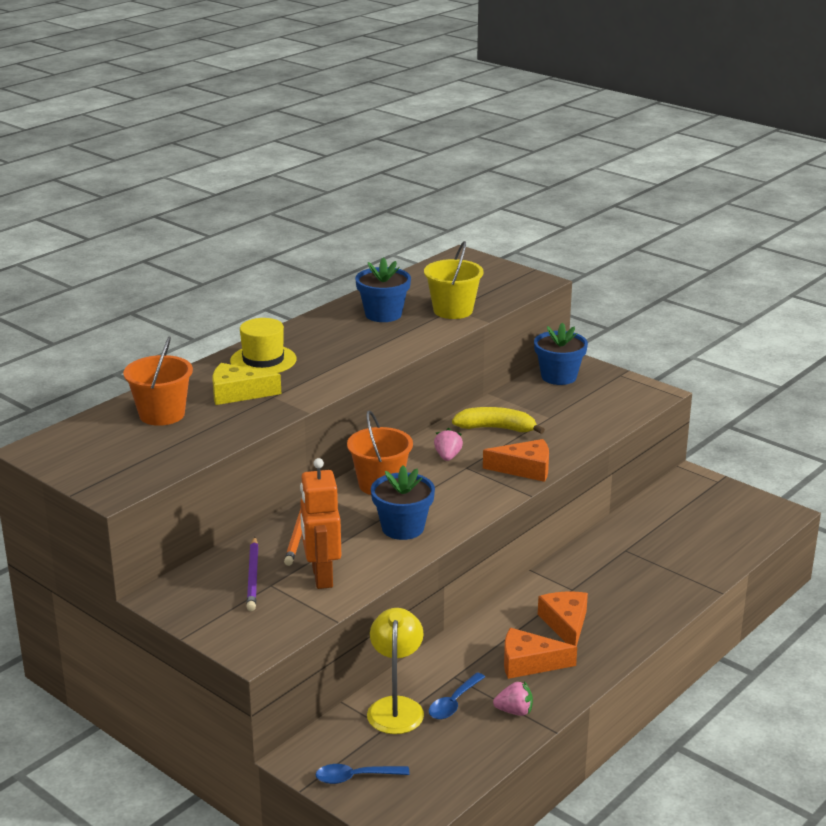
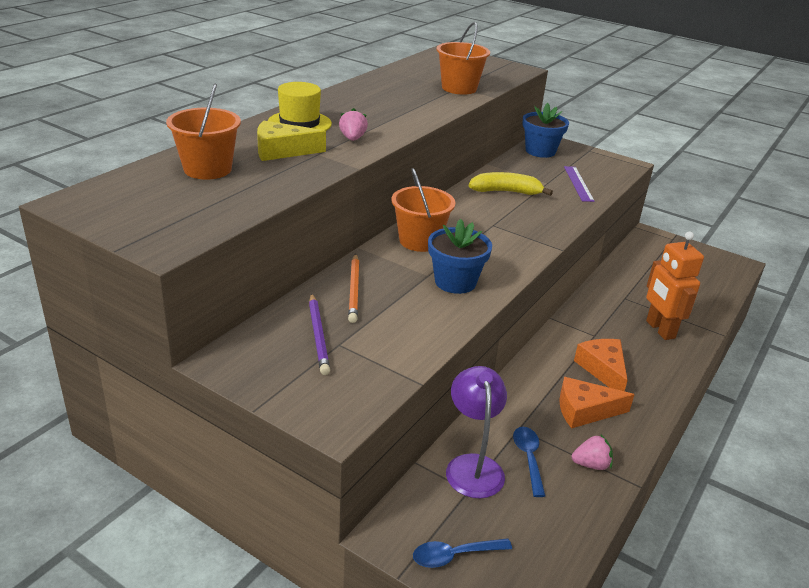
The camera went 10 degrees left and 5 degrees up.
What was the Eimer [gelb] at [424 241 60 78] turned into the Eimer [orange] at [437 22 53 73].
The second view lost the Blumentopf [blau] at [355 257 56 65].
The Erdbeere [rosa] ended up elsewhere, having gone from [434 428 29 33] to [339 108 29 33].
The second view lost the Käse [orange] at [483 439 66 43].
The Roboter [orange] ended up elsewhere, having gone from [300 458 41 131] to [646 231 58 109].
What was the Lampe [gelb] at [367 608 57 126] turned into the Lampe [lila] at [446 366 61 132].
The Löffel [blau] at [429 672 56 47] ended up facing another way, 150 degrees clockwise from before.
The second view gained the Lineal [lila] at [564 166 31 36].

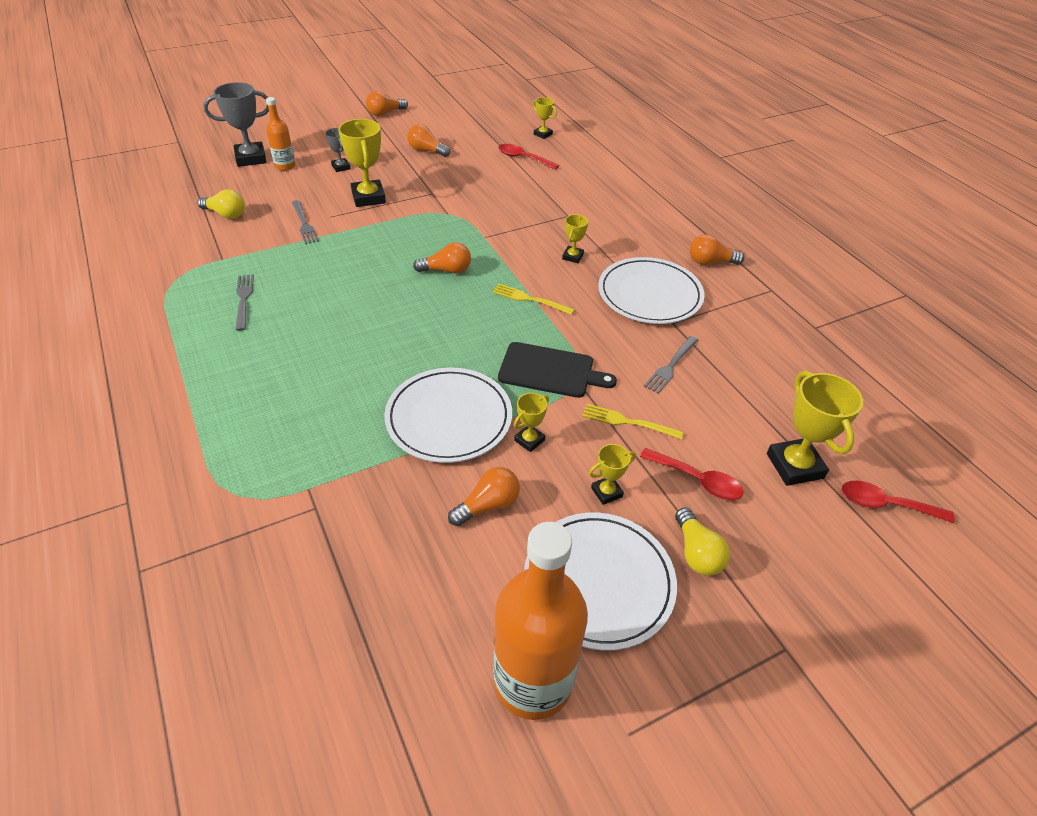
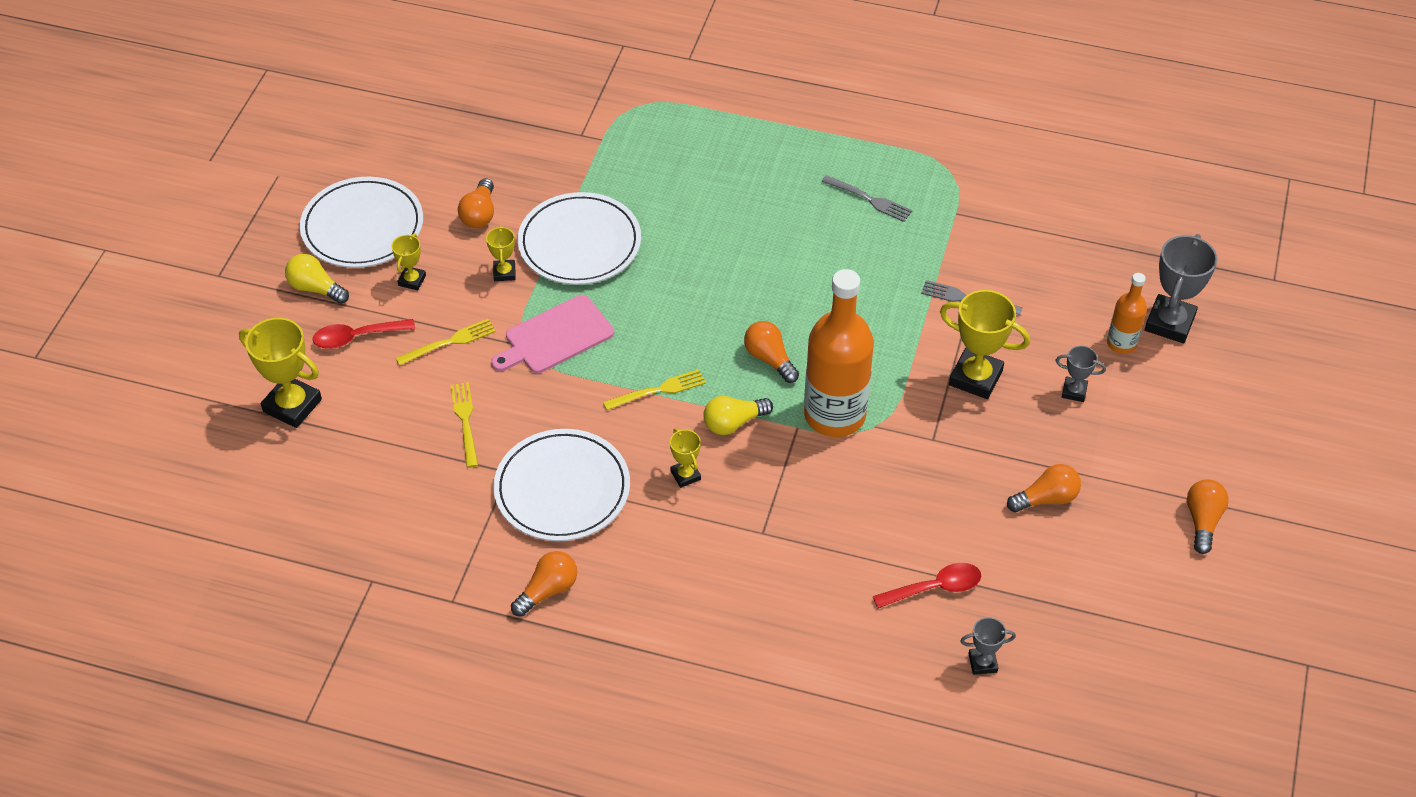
The camera went 135 degrees right and 5 degrees up.
What was the Pokal [gelb] at [533 97 24 42] turned into the Pokal [grau] at [960 617 56 58].
The Glühbirne [gelb] ended up elsewhere, having gone from [197 189 48 30] to [703 396 70 39].
The Glühbirne [orange] at [413 242 58 32] ended up facing another way, 105 degrees clockwise from before.
What was the Gabel [grau] at [644 336 54 58] turned into the Gabel [gelb] at [451 382 27 86].
What was the Schneidebrett [schwarz] at [498 342 119 56] turned into the Schneidebrett [rosa] at [491 295 123 78].
The second view lost the Löffel [rot] at [841 481 114 42].
The Flasche [orange] ended up elsewhere, having gone from [493 522 95 198] to [804 269 70 168].

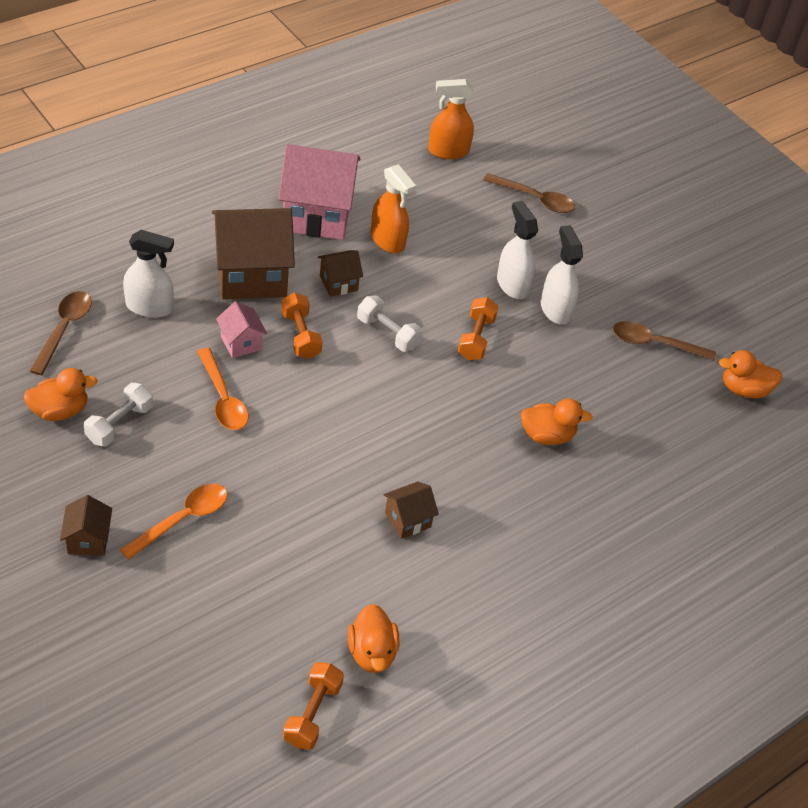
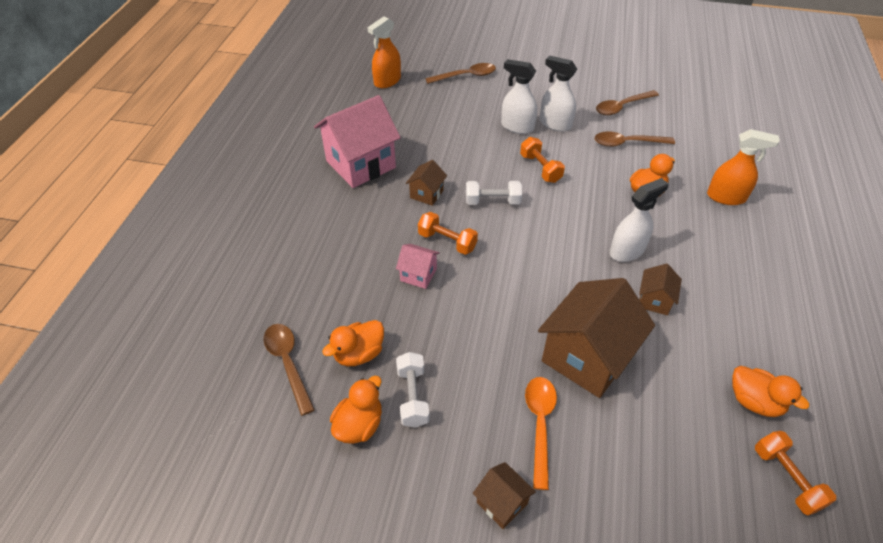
The camera went 35 degrees left and 0 degrees up.
The Sprühflasche [orange] ended up elsewhere, having gone from [371 164 45 89] to [707 129 73 76].
The Haus [braun] ended up elsewhere, having gone from [212 208 83 92] to [538 278 117 120].
The Sprühflasche [weiß] ended up elsewhere, having gone from [123 230 51 88] to [610 178 59 84].
The second view lost the Löffel [orange] at [197 348 52 82].
The Ente [orange] ended up elsewhere, having gone from [719 350 64 48] to [322 320 62 46].
The second view gained the Löffel [braun] at [595 131 80 16].

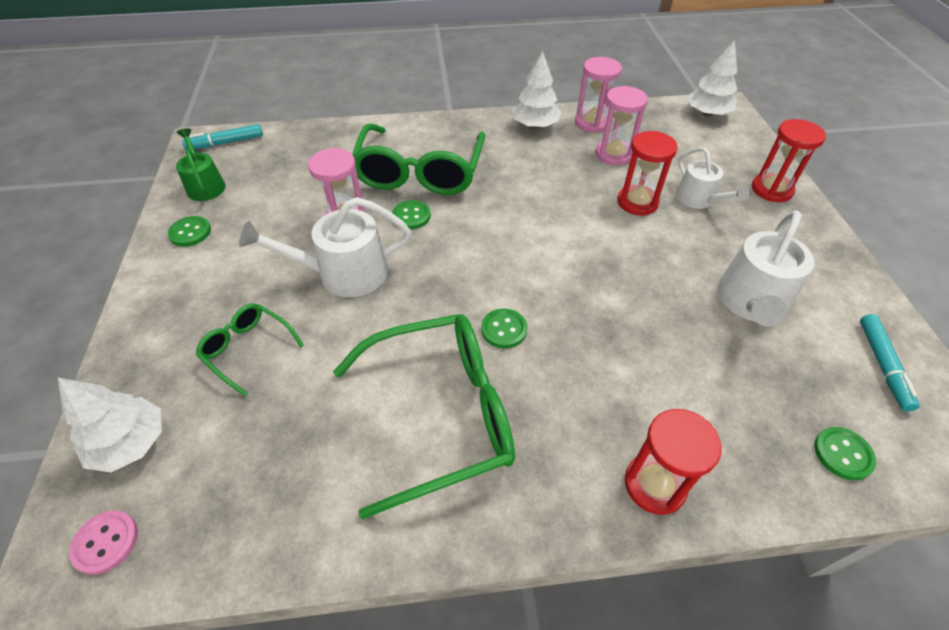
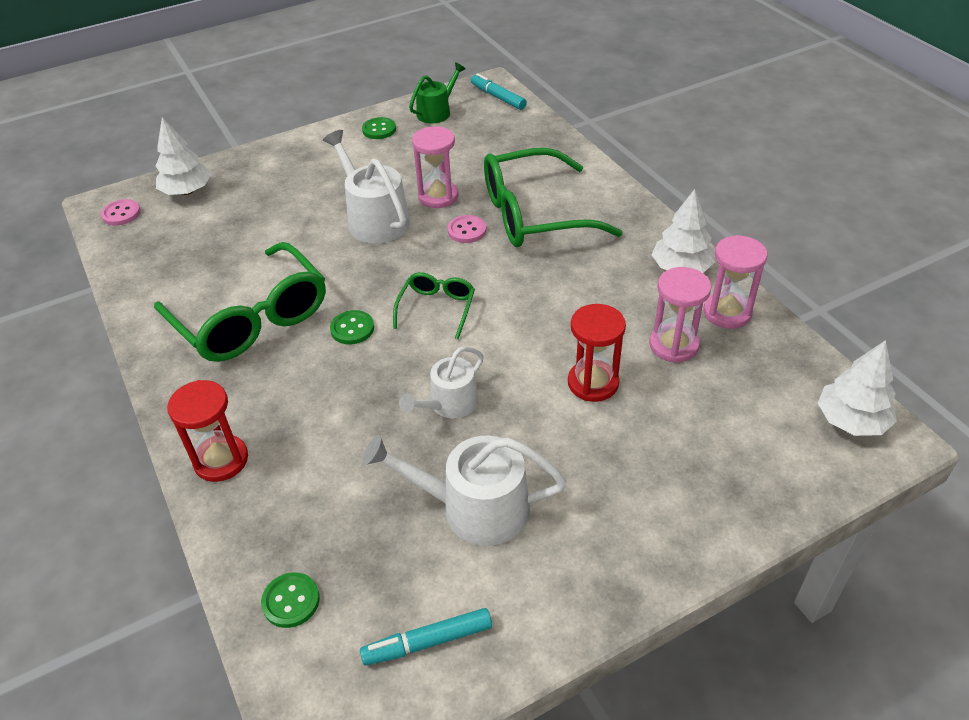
The camera went 70 degrees right and 5 degrees down.
The second view lost the Sanduhr [rot] at [752 119 74 83].
The Gießkanne [weiß] ended up elsewhere, having gone from [676 147 74 62] to [399 346 85 73].
What was the Knopf [grün] at [392 200 39 29] turned into the Knopf [rosa] at [447 215 39 28].
The Brille [grün] ended up elsewhere, having gone from [196 303 108 93] to [393 272 82 67].

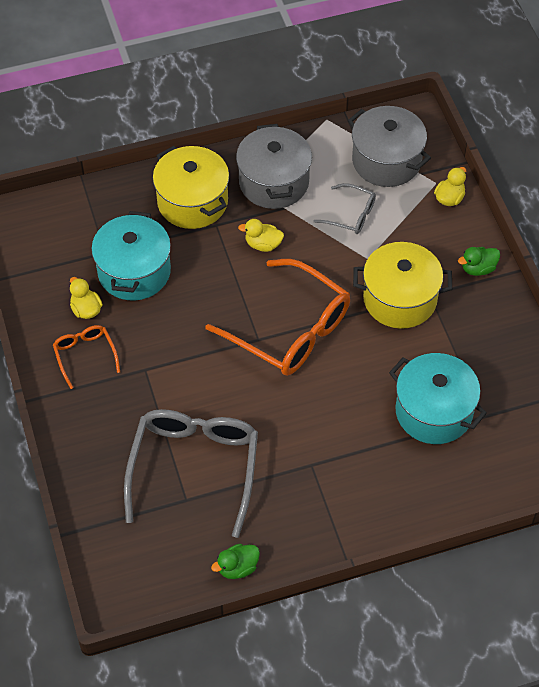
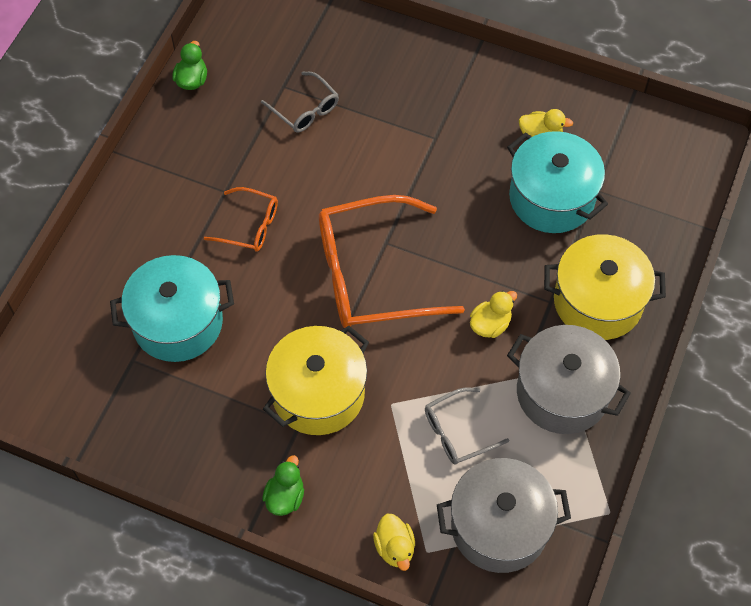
The camera went 130 degrees right and 5 degrees up.
The Brille [orange] ended up elsewhere, having gone from [53 325 67 64] to [204 187 74 64].
The size of the Brille [grau] at [124 409 134 129] changed by a factor of 0.49.

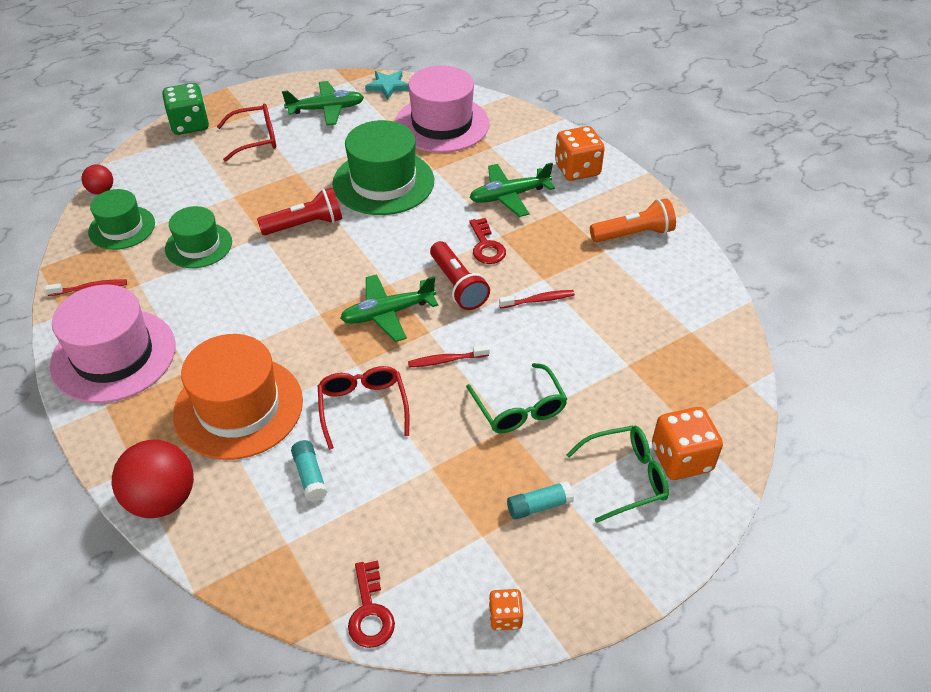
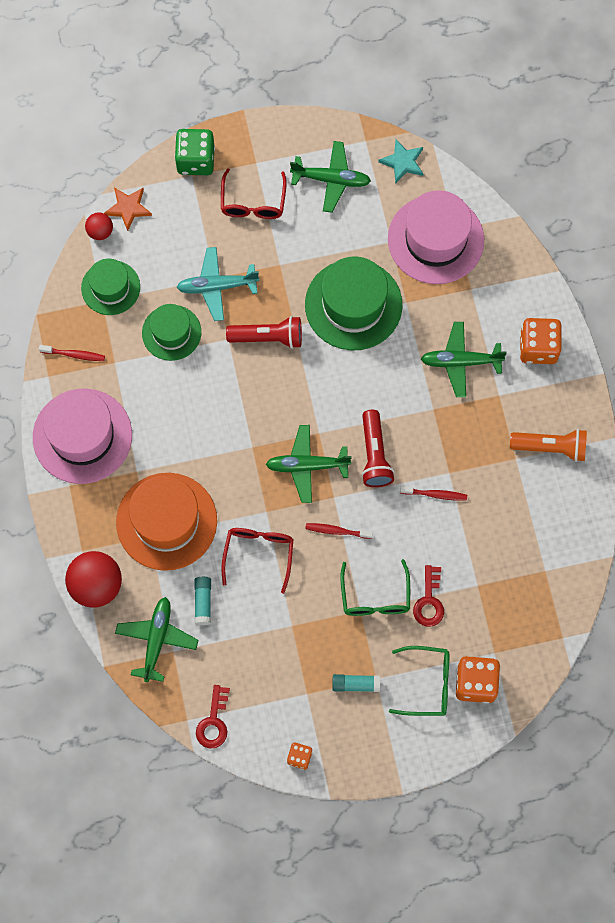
The camera went 20 degrees right and 25 degrees up.
The Brille [rot] at [217 104 59 58] ended up facing another way, 90 degrees clockwise from before.
The Schlüssel [rot] ended up elsewhere, having gone from [469 218 37 46] to [413 565 31 62].
The second view gained the Stern [orange] at [104 188 48 43].
The second view gained the Flugzeug [türkis] at [177 247 82 74].
The second view gained the Flugzeug [grün] at [115 597 83 85].

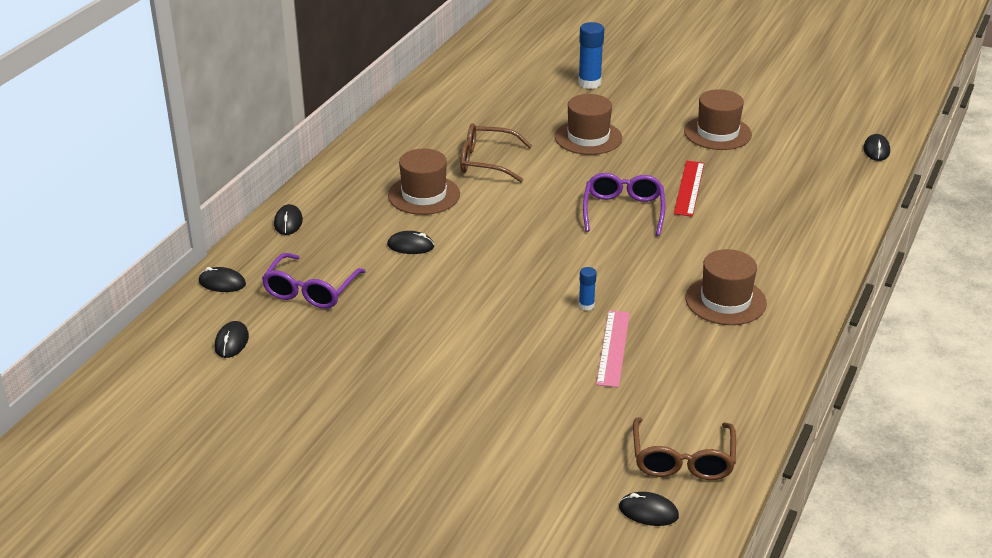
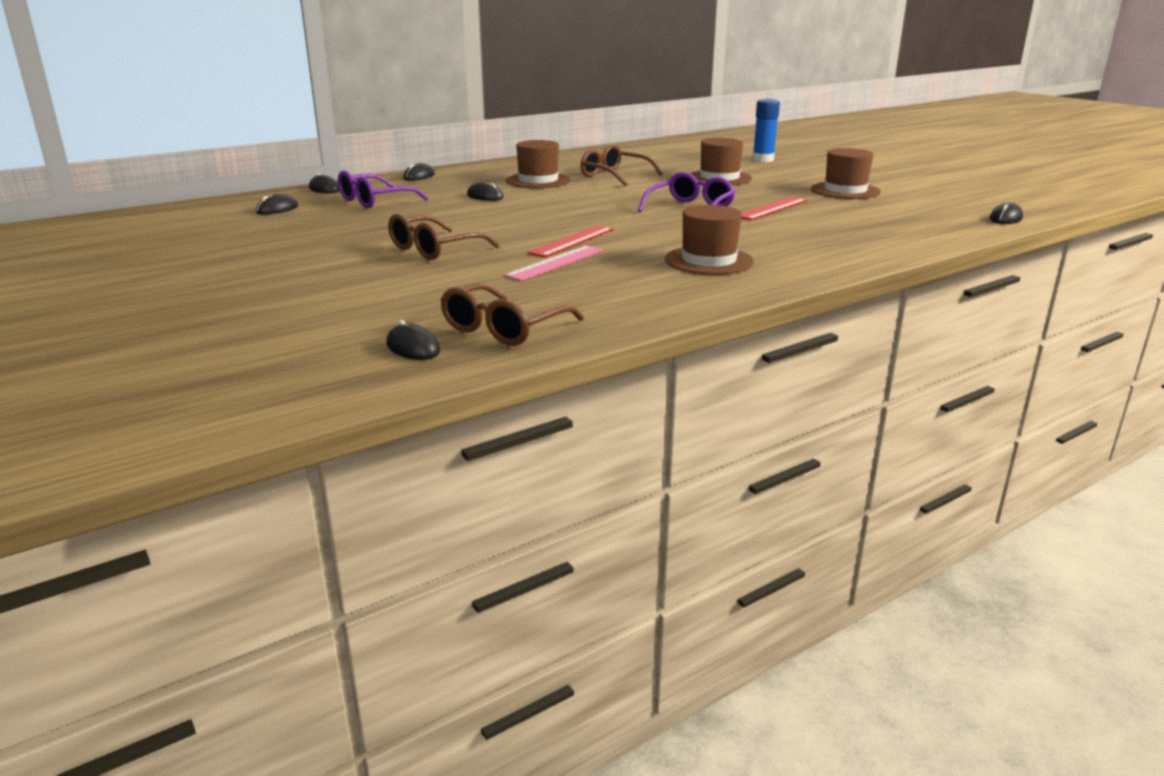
The camera went 30 degrees right and 10 degrees down.
Where the Klebestift [blau] stood at [579 267 18 44], the Lineal [rot] came to stand at [528 225 86 32].
The second view gained the Brille [braun] at [388 214 112 46].

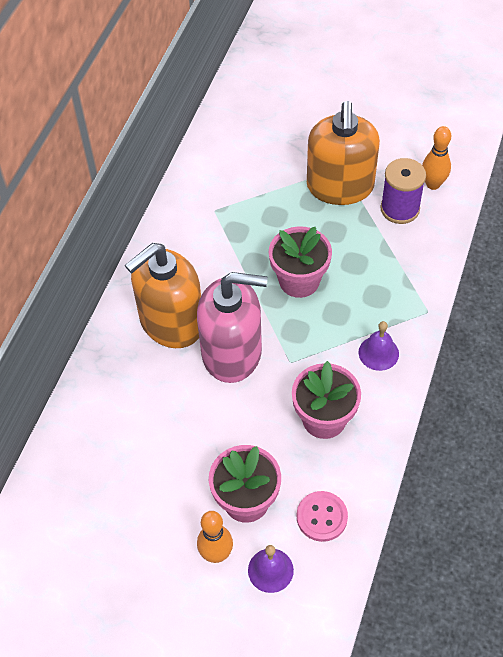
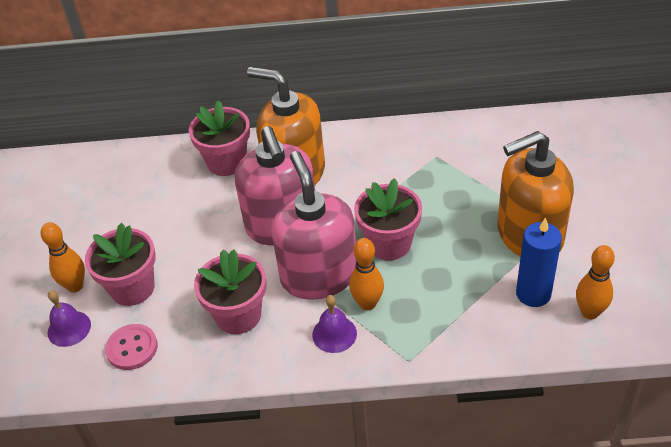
The camera went 70 degrees right and 10 degrees down.
Where the Garnrolle [lila] stood at [380 158 46 66], the Kerze [blau] came to stand at [516 217 46 90].
The second view gained the Blumentopf [rosa] at [189 100 61 76].
The second view gained the Seifenspender [rosa] at [271 151 86 149].
The second view gained the Bowlingkegel [orange] at [349 238 35 72].

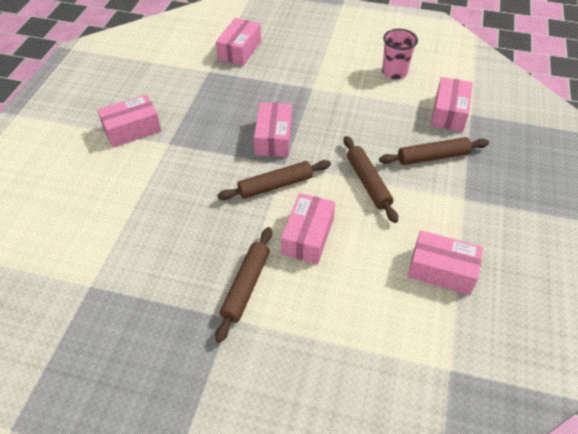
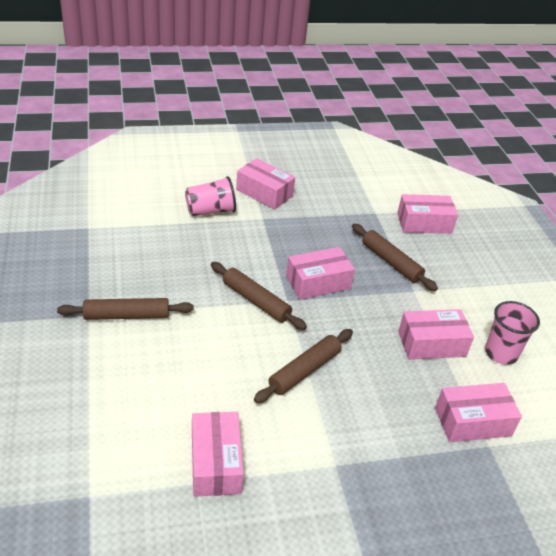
The camera went 60 degrees right and 10 degrees down.
The Nudelholz [braun] ended up elsewhere, having gone from [379 137 110 28] to [352 224 86 67].
The Schachtel [rosa] ended up elsewhere, having gone from [281 193 54 71] to [398 309 76 51].
The second view gained the Becher [rosa] at [185 176 51 40].

